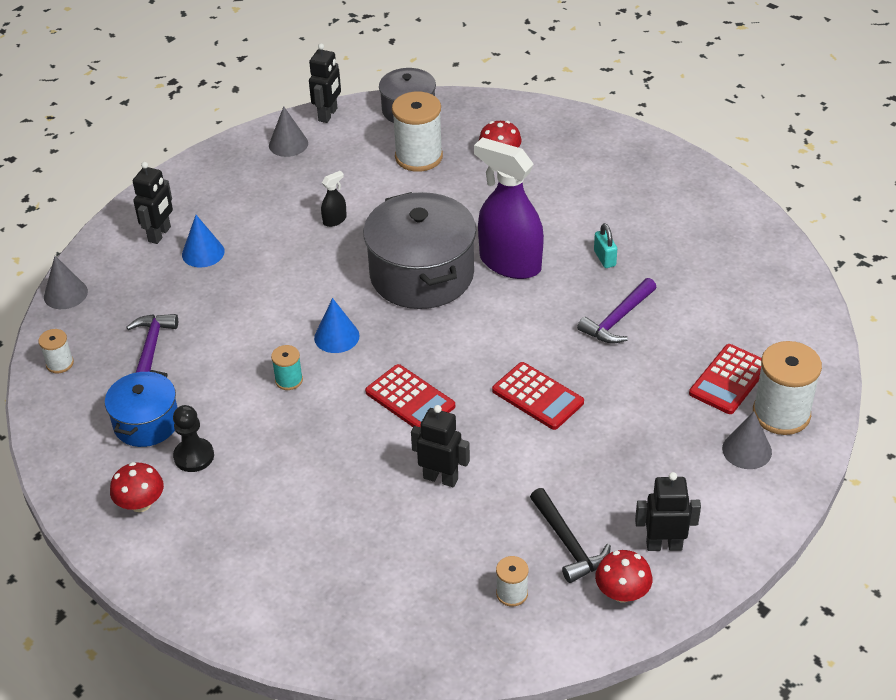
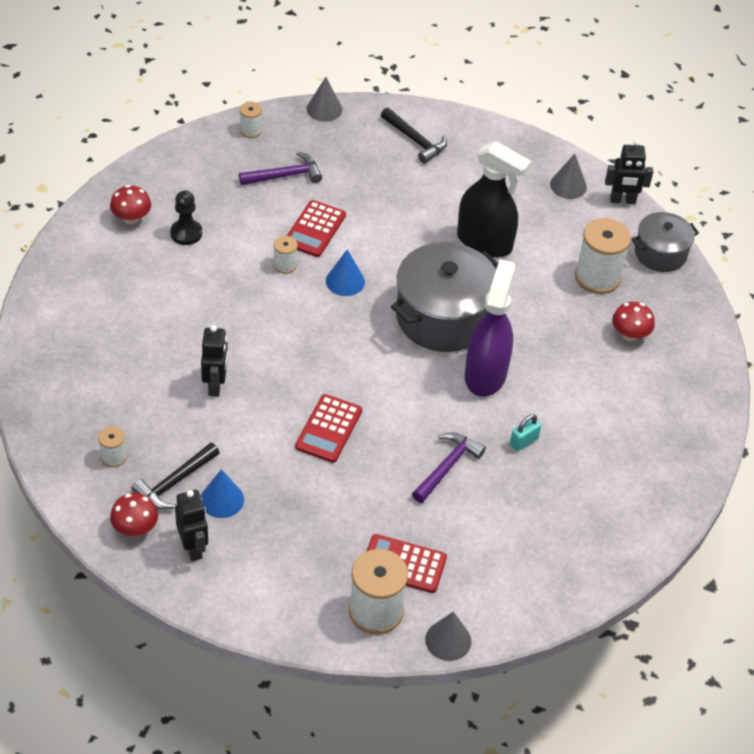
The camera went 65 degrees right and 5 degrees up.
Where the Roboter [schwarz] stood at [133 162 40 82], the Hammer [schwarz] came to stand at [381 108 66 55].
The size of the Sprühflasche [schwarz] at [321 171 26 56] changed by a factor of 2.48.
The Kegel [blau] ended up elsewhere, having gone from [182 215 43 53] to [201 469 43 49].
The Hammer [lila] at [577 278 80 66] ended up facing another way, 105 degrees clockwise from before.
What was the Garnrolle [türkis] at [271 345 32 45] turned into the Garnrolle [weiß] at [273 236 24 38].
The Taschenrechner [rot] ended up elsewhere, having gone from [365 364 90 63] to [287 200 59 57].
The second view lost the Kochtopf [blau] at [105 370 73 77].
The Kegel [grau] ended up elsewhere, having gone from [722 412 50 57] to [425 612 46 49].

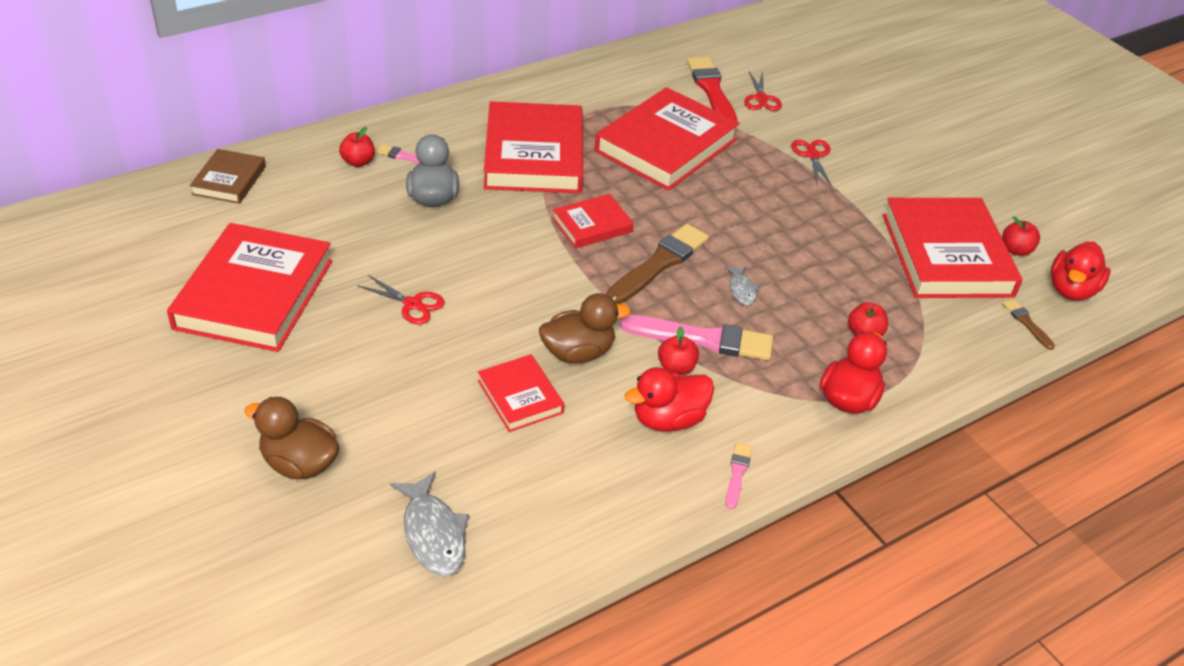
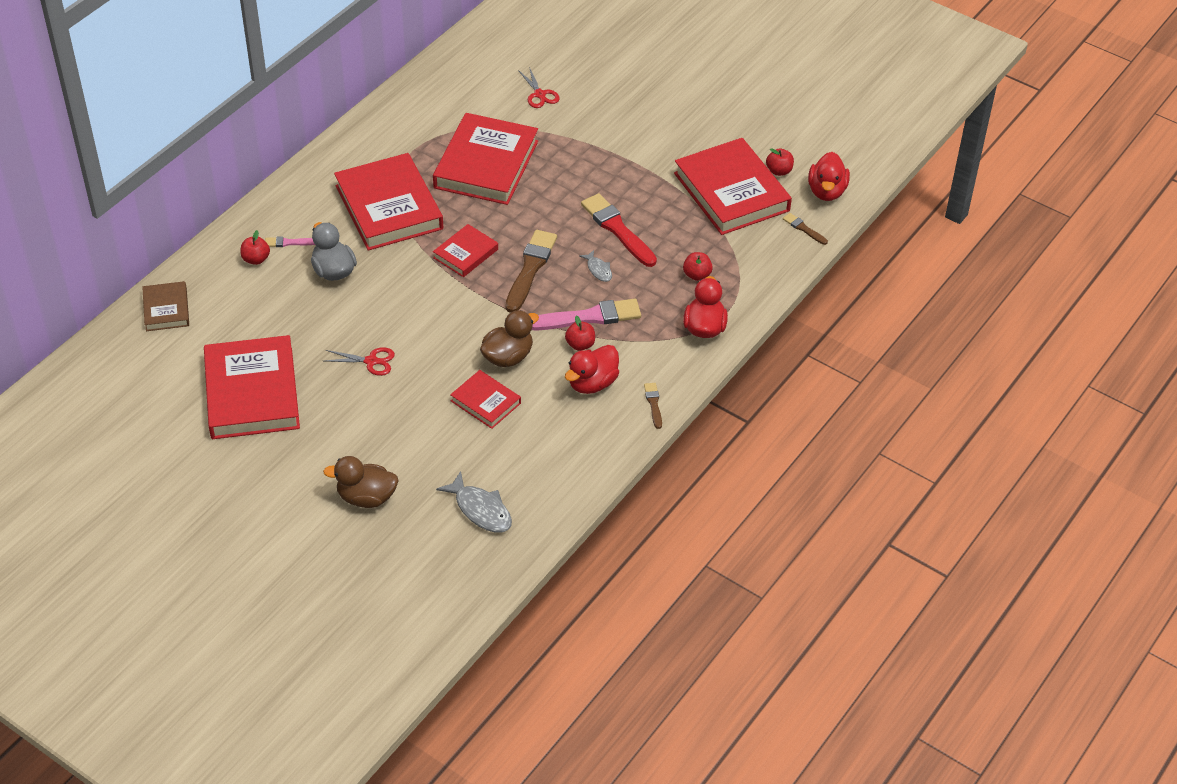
The camera went 20 degrees left and 5 degrees up.
The Pinsel [rot] ended up elsewhere, having gone from [687 57 51 71] to [581 193 76 74].
The second view lost the Schere [rot] at [791 140 41 46].
What was the Pinsel [rosa] at [726 443 26 66] turned into the Pinsel [braun] at [644 383 18 46].

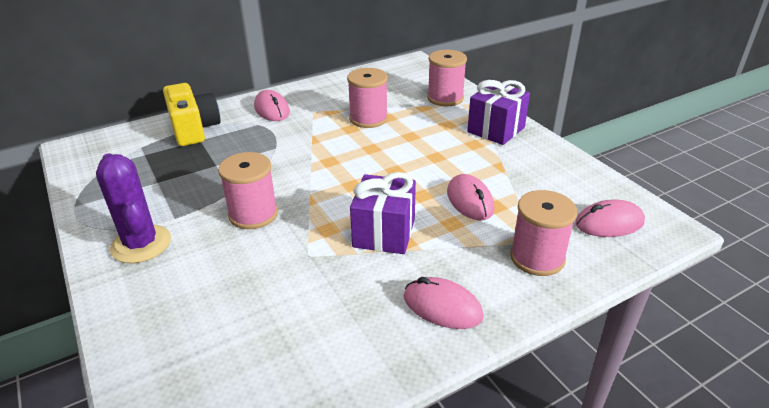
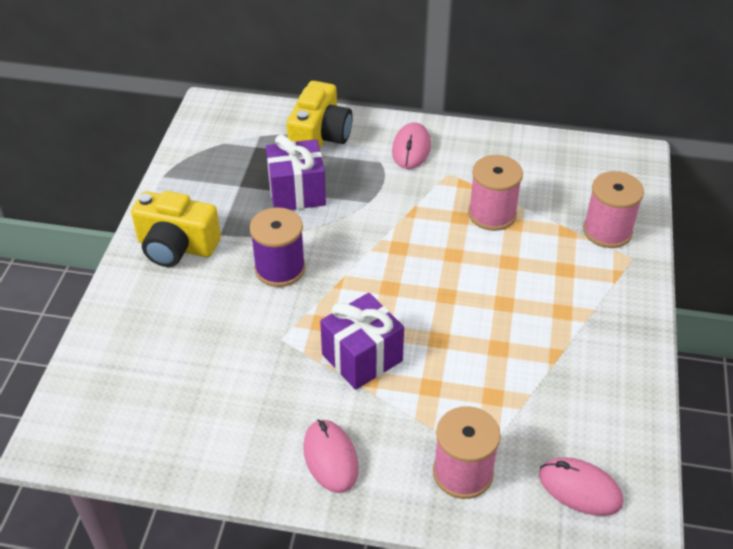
The camera went 40 degrees right and 10 degrees up.
The Geschenk [lila] ended up elsewhere, having gone from [467 80 63 65] to [266 135 60 75].
What was the Garnrolle [rosa] at [218 152 60 77] turned into the Garnrolle [lila] at [250 207 56 80].
Where the Kaktus [lila] stood at [96 153 75 110], the Kamera [gelb] came to stand at [131 191 90 76].
The second view lost the Computermaus [rosa] at [447 174 47 46].

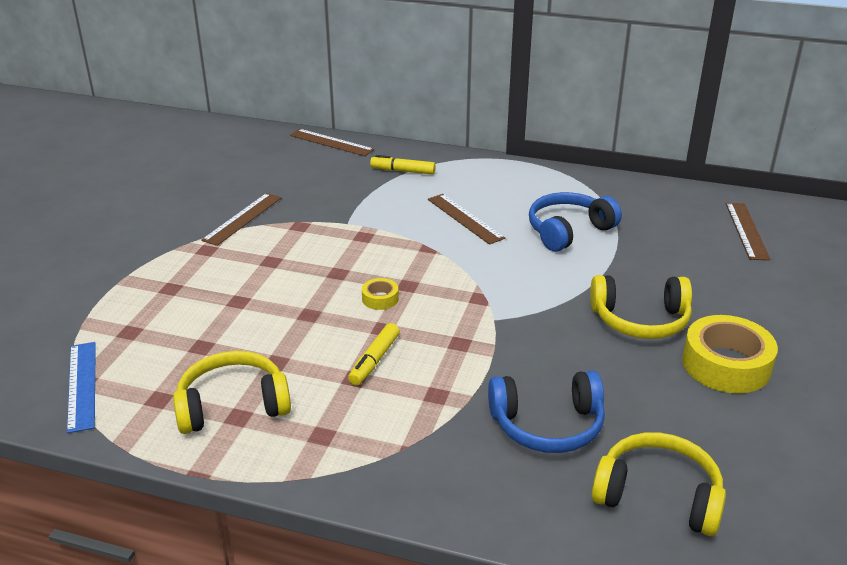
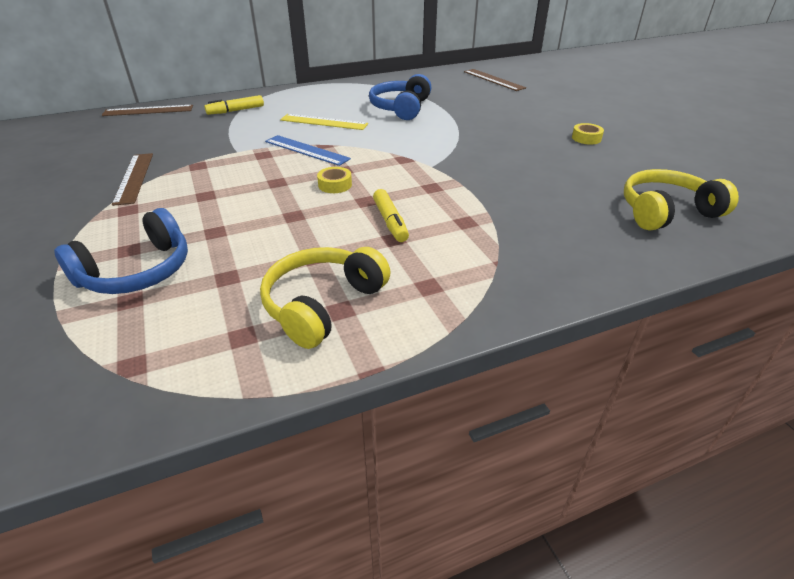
The camera went 40 degrees left and 5 degrees up.
What was the Lineal [braun] at [428 194 77 51] turned into the Lineal [gelb] at [280 114 88 16].
The second view lost the Kopfhörer [gelb] at [590 275 102 64].
The size of the Klebeband [gelb] at [682 315 96 78] changed by a factor of 0.47.
The Lineal [blau] ended up elsewhere, having gone from [67 342 29 91] to [265 135 86 31].
The Kopfhörer [blau] ended up elsewhere, having gone from [488 371 117 82] to [54 208 134 86].

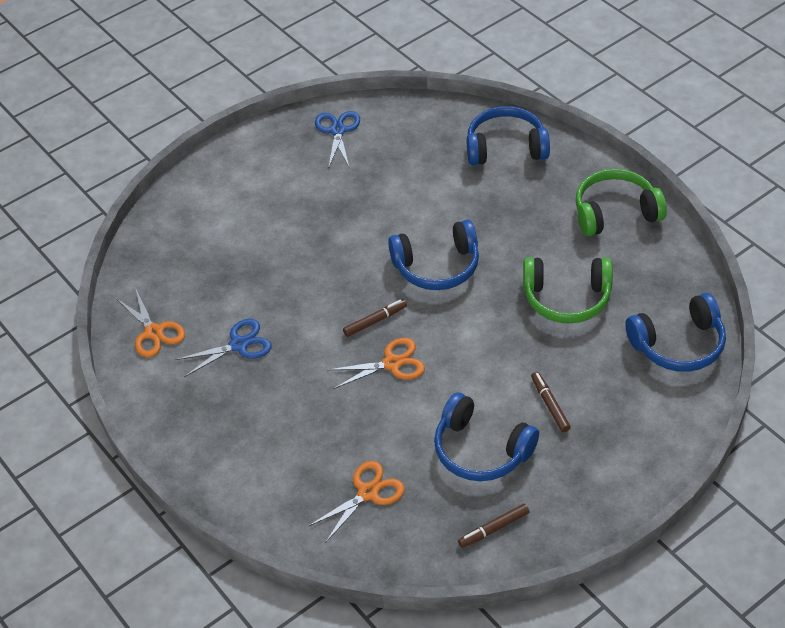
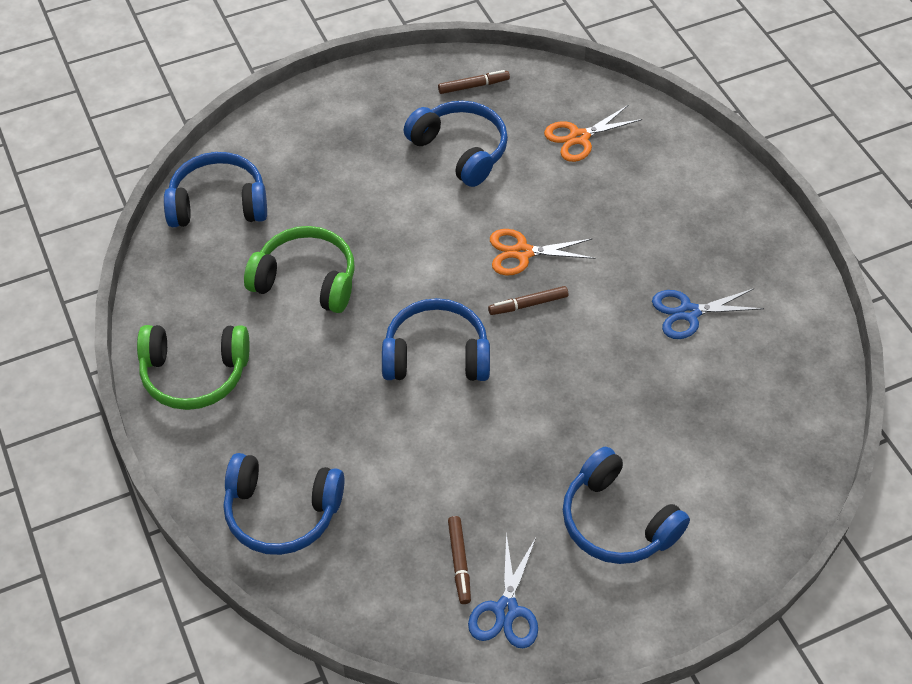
The camera went 170 degrees left and 5 degrees up.
The second view lost the Schere [orange] at [116 287 69 71].
The Filzstift [braun] ended up elsewhere, having gone from [531 372 40 60] to [448 516 23 88].
The second view gained the Kopfhörer [blau] at [563 447 127 117].

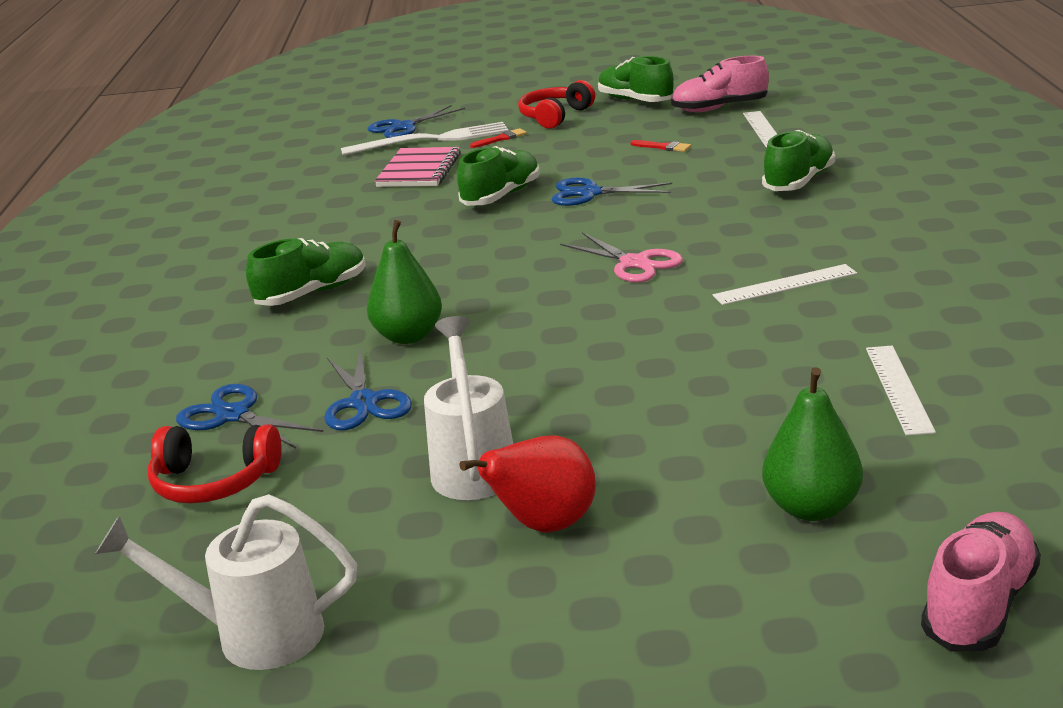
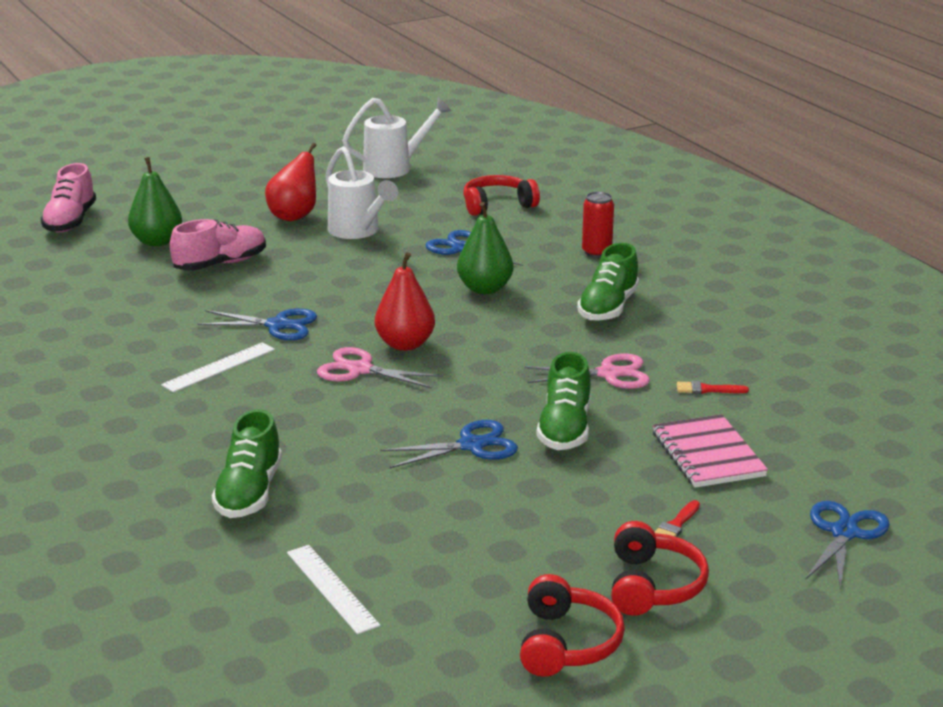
The camera went 150 degrees right and 0 degrees up.
Where the Schuh [grün] stood at [598 56 76 46], the Kopfhörer [rot] came to stand at [520 574 105 103].
The Schuh [rosa] ended up elsewhere, having gone from [671 56 98 56] to [170 219 96 52].
The second view lost the Gabel [weiß] at [341 122 167 34].
The Pinsel [rot] ended up elsewhere, having gone from [631 140 60 12] to [677 381 72 13].
The second view lost the Lineal [weiß] at [866 346 70 90].
The Schere [blau] ended up elsewhere, having gone from [176 384 147 64] to [198 308 119 32].
The second view gained the Dose [rot] at [582 192 32 66].
The second view gained the Birne [rot] at [375 252 60 99].
The second view gained the Schere [rosa] at [524 353 126 36].

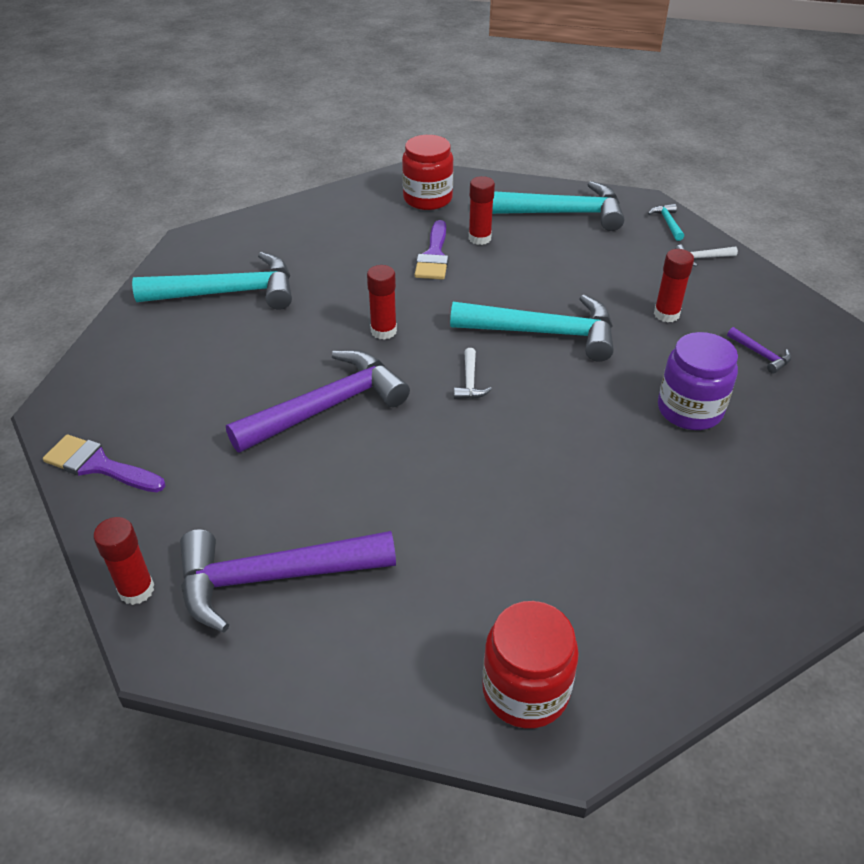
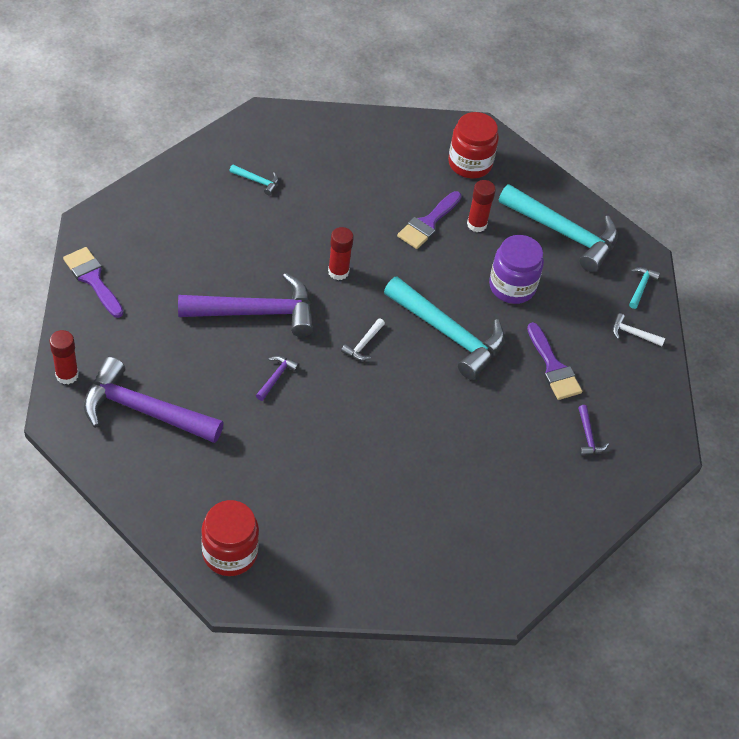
The camera went 25 degrees right and 10 degrees up.
Where the Klebestift [rot] stood at [654 249 40 73], the Pinsel [lila] came to stand at [527 322 56 78].
The size of the Hammer [türkis] at [132 252 160 58] changed by a factor of 0.41.
The Einmachglas [lila] ended up elsewhere, having gone from [658 332 80 98] to [489 235 55 69].
The second view gained the Hammer [lila] at [256 356 43 45].

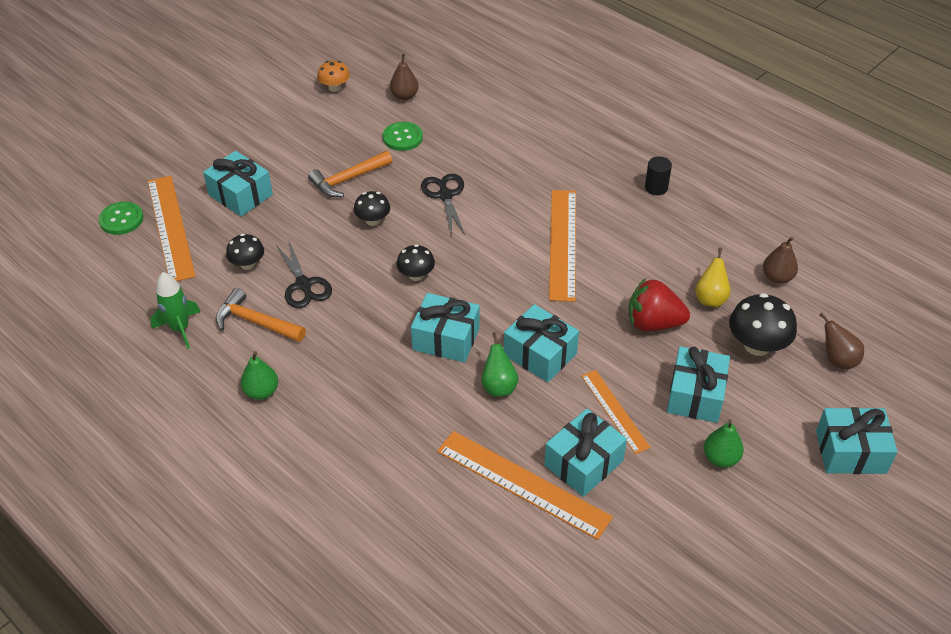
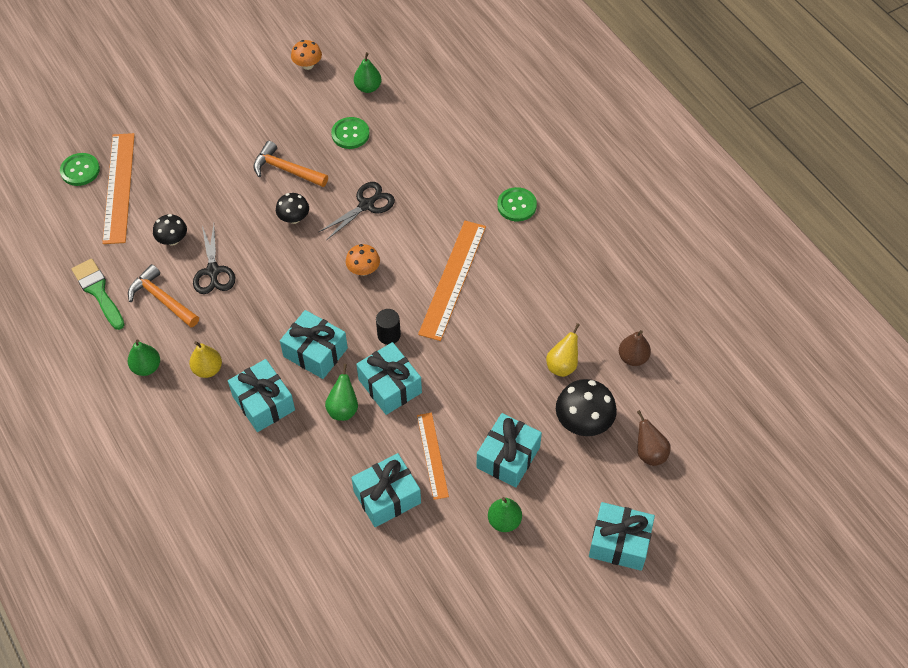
The camera went 15 degrees right and 10 degrees up.
What was the Birne [braun] at [390 54 29 47] turned into the Birne [grün] at [354 52 27 41].
The Geschenk [türkis] ended up elsewhere, having gone from [203 151 70 65] to [228 359 67 73].
The Hammer [orange] at [308 151 84 46] ended up facing another way, 45 degrees clockwise from before.
The Vollzylinder [schwarz] ended up elsewhere, having gone from [645 156 27 39] to [376 309 25 36].
The Schere [schwarz] at [421 174 44 61] ended up facing another way, 45 degrees clockwise from before.
The second view lost the Pilz [schwarz] at [397 244 38 37].
Where the Rakete [grün] stood at [150 272 51 77], the Pinsel [grün] came to stand at [72 259 53 71].
The second view lost the Erdbeere [rot] at [629 278 61 53].
The second view lost the Lineal [orange] at [437 431 176 109].
The second view gained the Knopf [grün] at [497 187 40 34].
The second view gained the Pilz [orange] at [346 244 34 32].
The second view gained the Birne [gelb] at [189 341 33 37].

